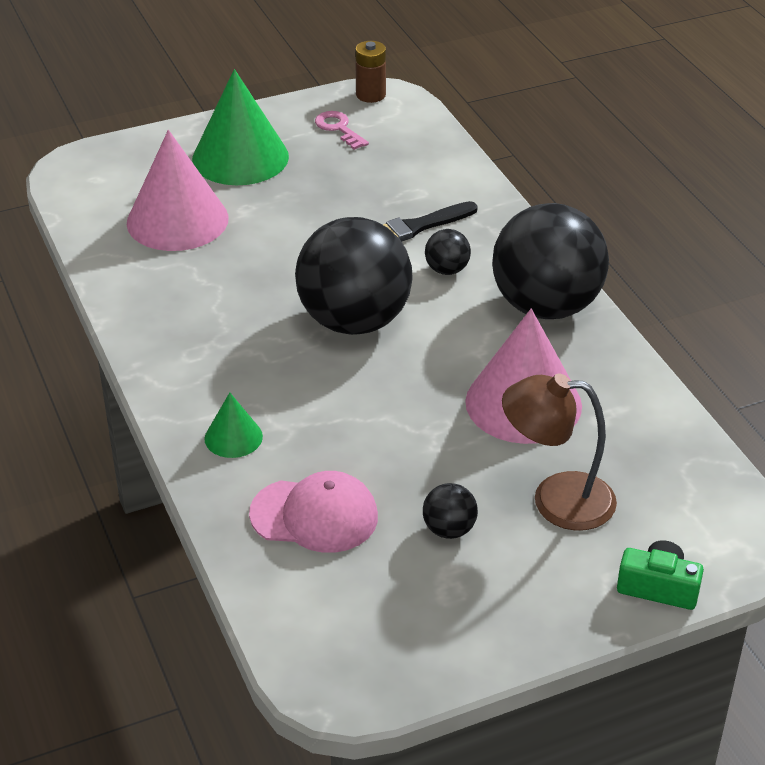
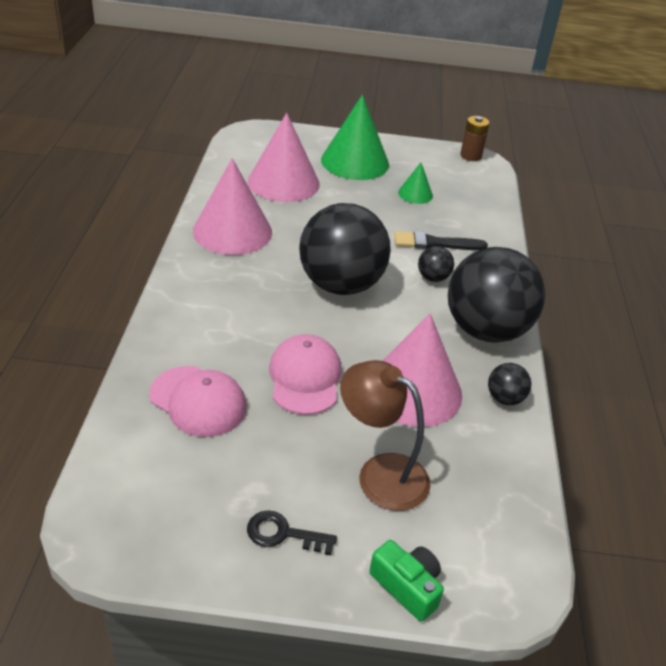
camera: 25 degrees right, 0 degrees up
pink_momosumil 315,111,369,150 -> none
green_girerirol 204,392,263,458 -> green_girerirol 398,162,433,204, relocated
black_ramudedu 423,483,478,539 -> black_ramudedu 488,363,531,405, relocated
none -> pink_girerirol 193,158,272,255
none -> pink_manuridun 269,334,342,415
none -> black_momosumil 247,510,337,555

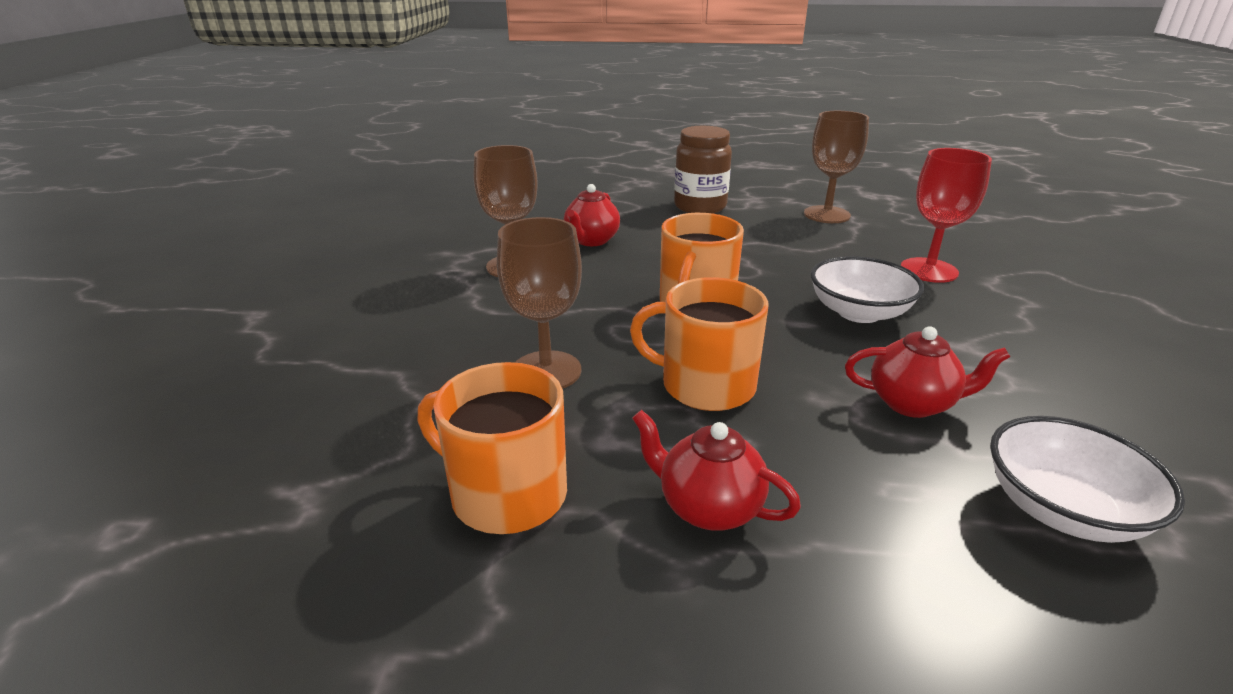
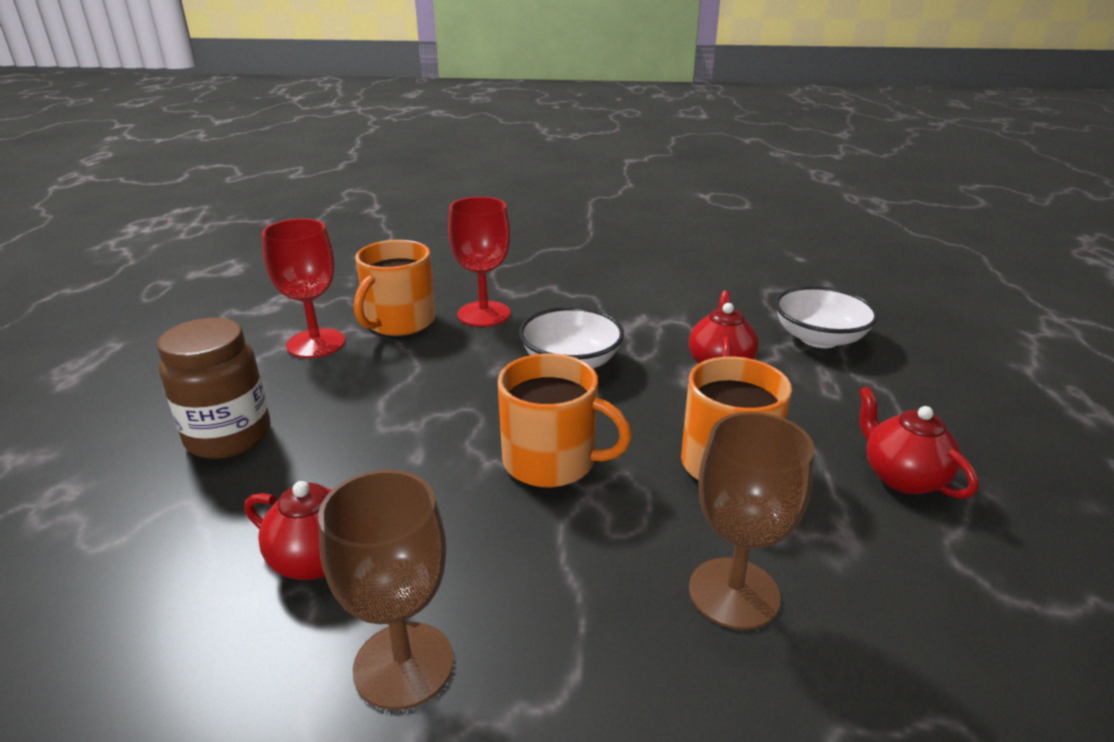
camera: 90 degrees left, 0 degrees up
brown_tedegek 804,111,869,223 -> red_tedegek 262,219,345,358
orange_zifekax 418,362,567,534 -> orange_zifekax 354,240,435,336, relocated
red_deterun 632,410,801,531 -> red_deterun 859,386,978,499, 120 degrees clockwise

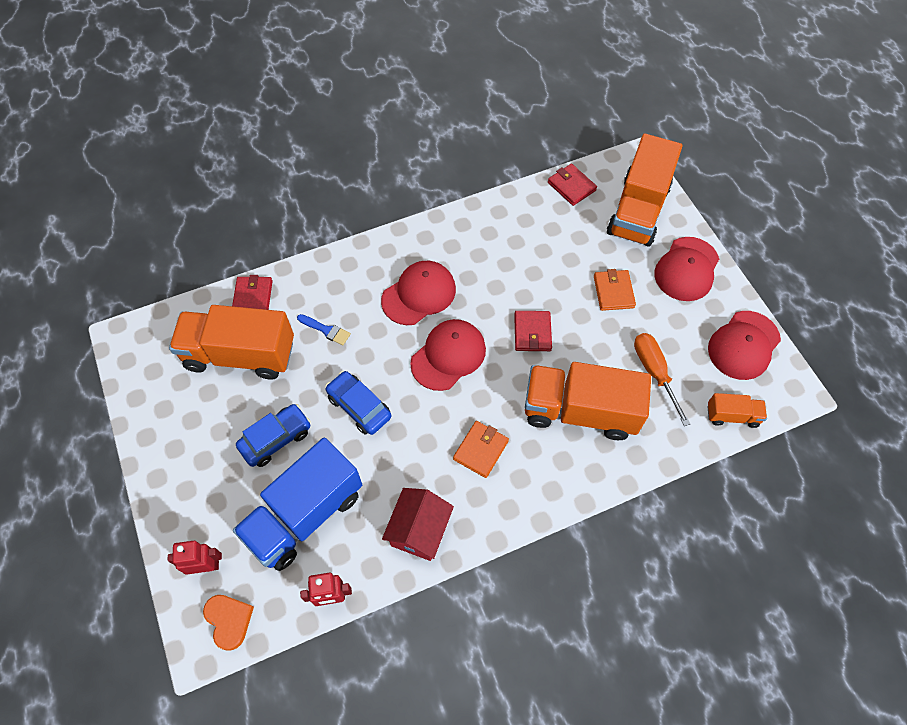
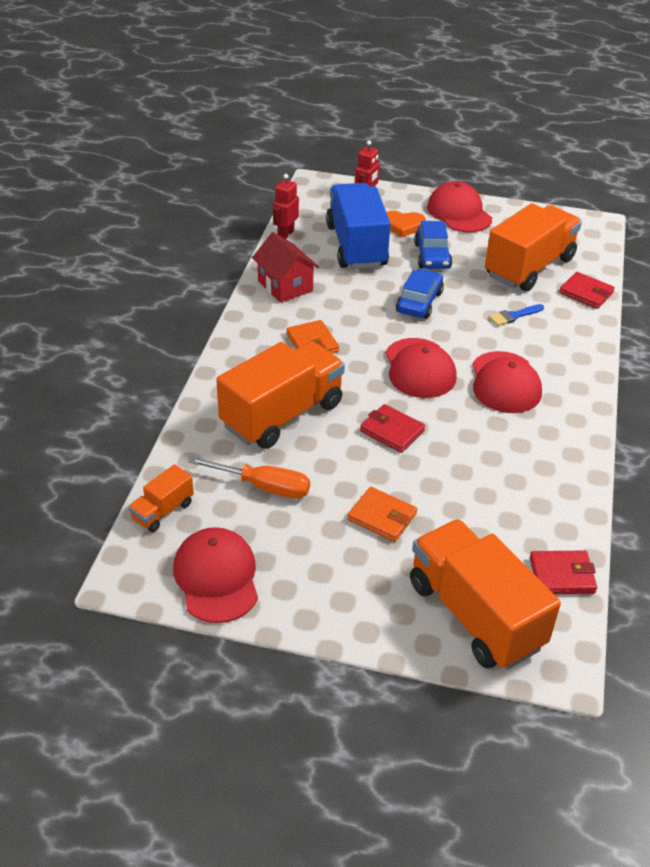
camera: 125 degrees right, 20 degrees down
red_manuridun 654,237,719,301 -> red_manuridun 427,181,492,232, relocated
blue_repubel 325,371,391,435 -> blue_repubel 396,269,444,319, 60 degrees counterclockwise
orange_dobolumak 203,595,254,651 -> orange_dobolumak 386,211,426,237, relocated

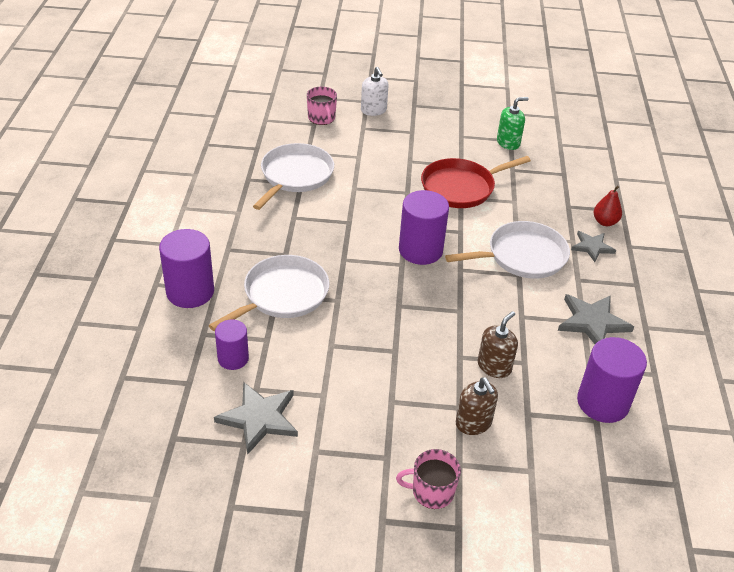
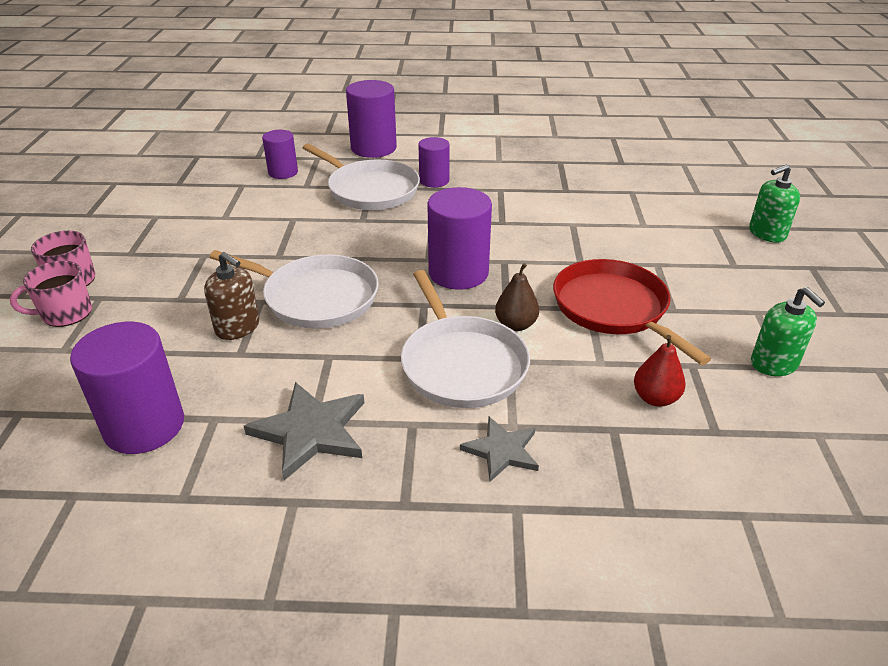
camera: 90 degrees right, 5 degrees down
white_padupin 361,67,389,116 -> green_padupin 749,164,800,242
pink_zifekax 307,87,337,125 -> pink_zifekax 10,261,92,327, relocated
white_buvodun 253,143,334,210 -> white_buvodun 209,250,379,329, relocated
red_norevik 594,186,622,226 -> red_norevik 634,335,685,407, relocated
brown_padupin 456,377,498,435 -> none
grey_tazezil 214,382,298,455 -> none
none -> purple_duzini 418,137,450,187
none -> brown_norevik 495,263,539,331

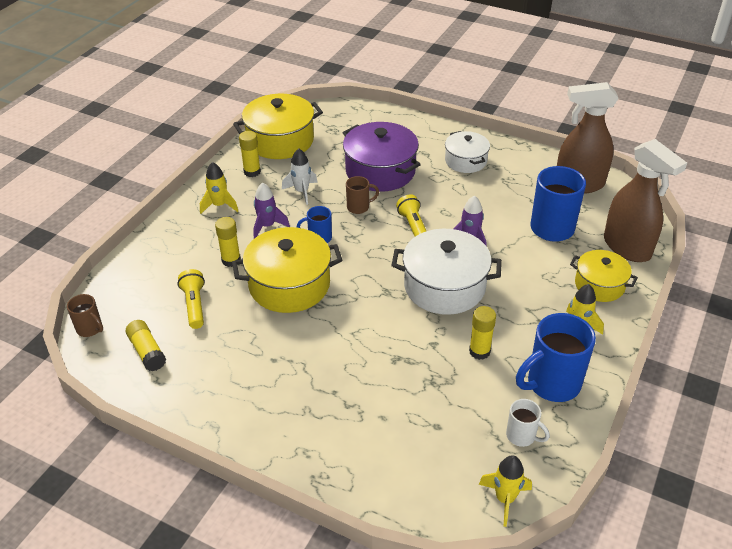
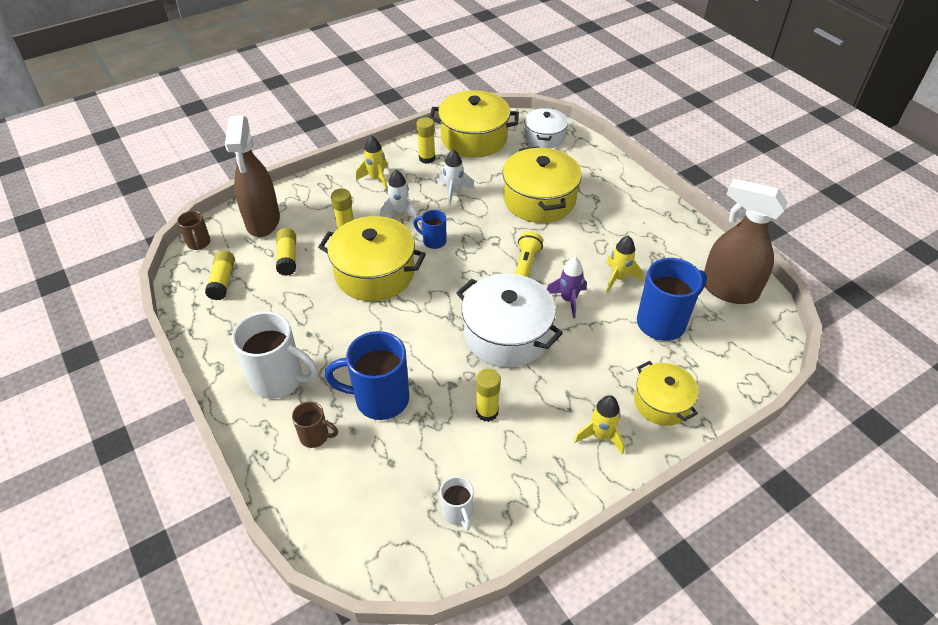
camera: 30 degrees right, 5 degrees up
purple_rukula 343,122,421,192 -> yellow_rukula 502,146,582,223
white_rukula 445,131,490,173 -> white_rukula 525,108,568,149, relocated
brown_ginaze 604,139,687,262 -> brown_ginaze 225,115,280,237, relocated
brown_zifekax 346,176,379,214 -> brown_zifekax 292,401,338,448, relocated
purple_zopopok 253,182,290,239 -> white_zopopok 380,170,418,219
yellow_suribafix 178,269,205,329 -> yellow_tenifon 276,228,296,276
blue_zifekax 516,313,596,402 -> blue_zifekax 325,331,409,420, relocated
yellow_zopopok 479,455,532,527 -> yellow_zopopok 606,235,643,293, relocated
none -> white_zifekax 232,312,318,399

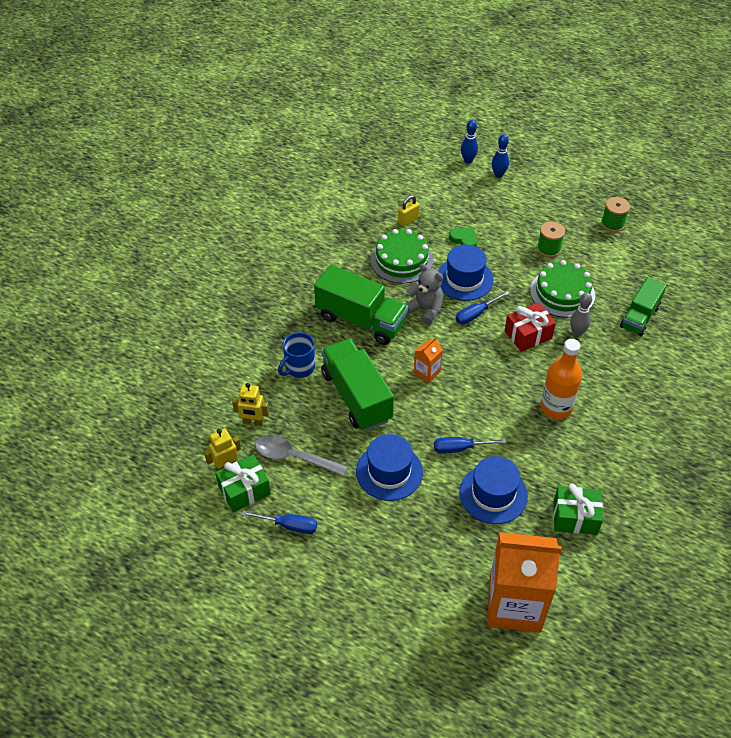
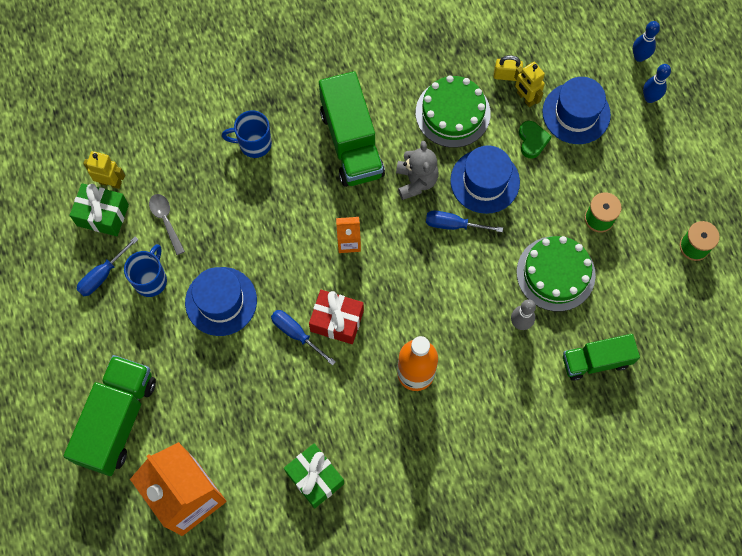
camera: 45 degrees right, 20 degrees up
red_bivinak 505,302,556,352 -> red_bivinak 309,290,364,344, relocated
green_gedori 321,338,394,431 -> green_gedori 64,355,156,476, relocated
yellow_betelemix 232,383,269,426 -> yellow_betelemix 514,62,545,107, relocated
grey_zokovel 255,435,348,477 -> grey_zokovel 149,194,185,255, x0.67
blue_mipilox 459,456,528,524 -> blue_mipilox 542,77,611,144, relocated
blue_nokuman 242,511,317,534 -> blue_nokuman 76,237,138,296, 75 degrees clockwise
none -> blue_zifekax 124,244,167,297

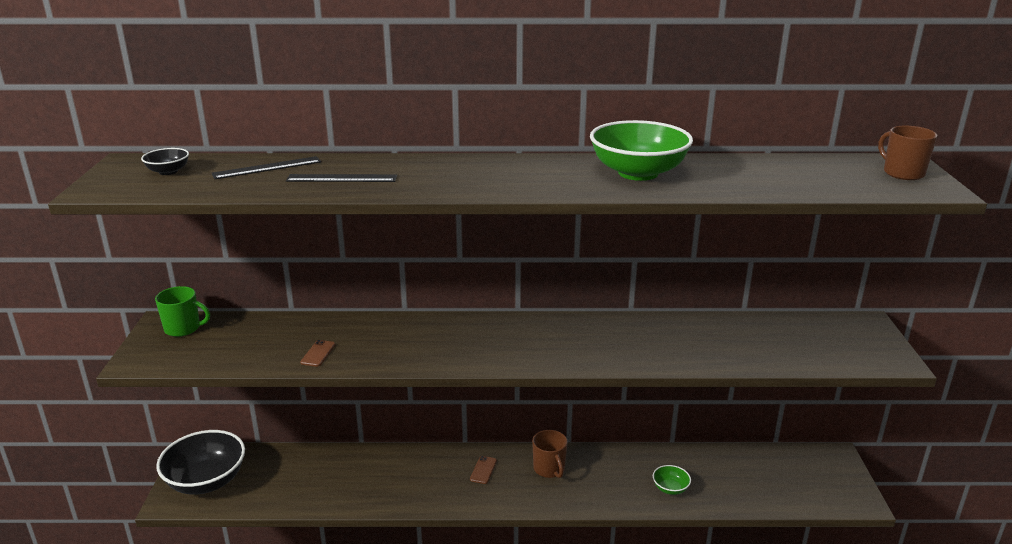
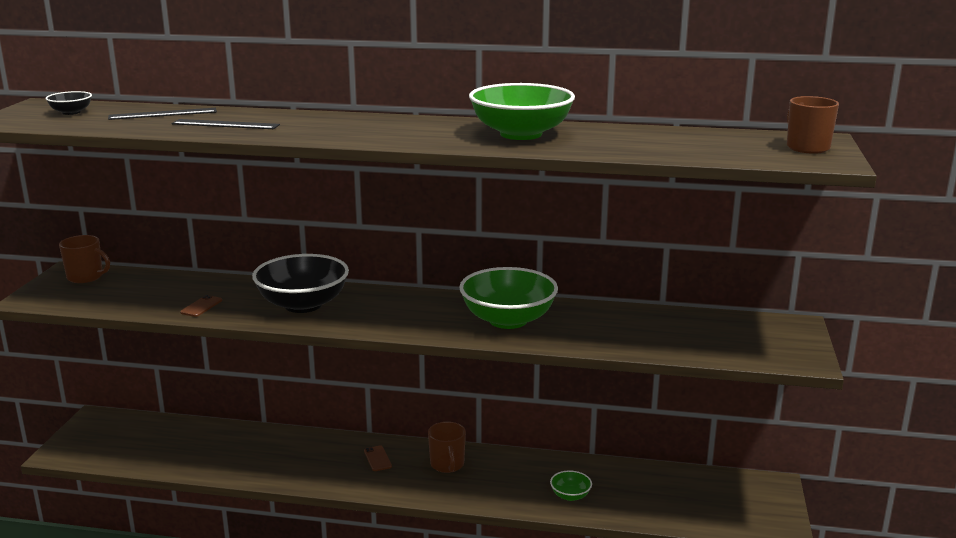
camera: 10 degrees right, 5 degrees down
green_zifekax 155,286,210,337 -> brown_zifekax 59,235,110,283
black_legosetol 156,430,245,494 -> black_legosetol 252,254,349,313, relocated
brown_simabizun 470,456,497,484 -> brown_simabizun 364,446,392,471, 45 degrees counterclockwise
none -> green_legosetol 459,267,558,329

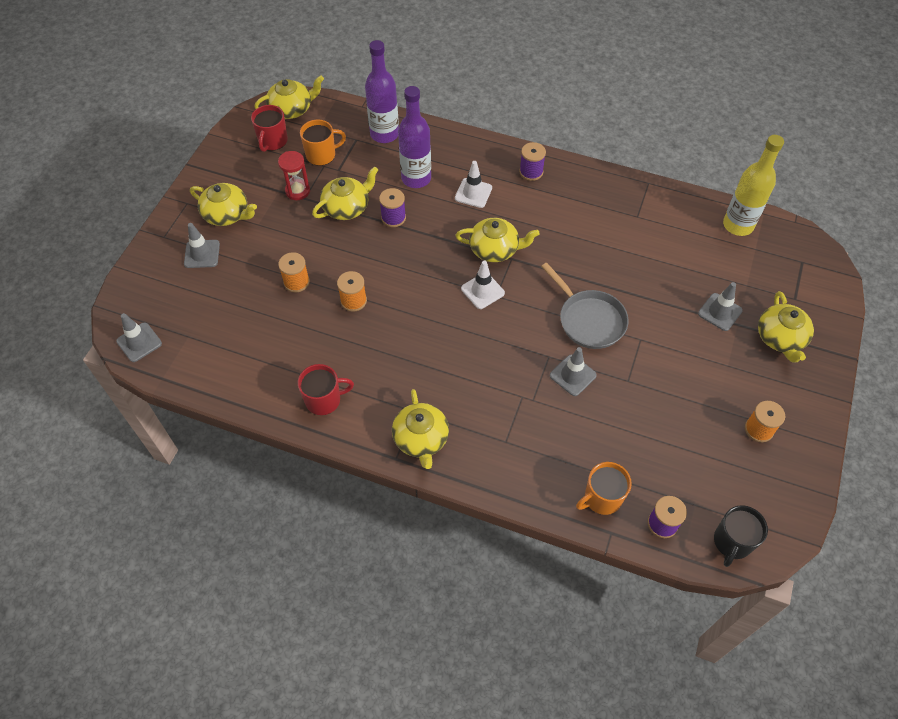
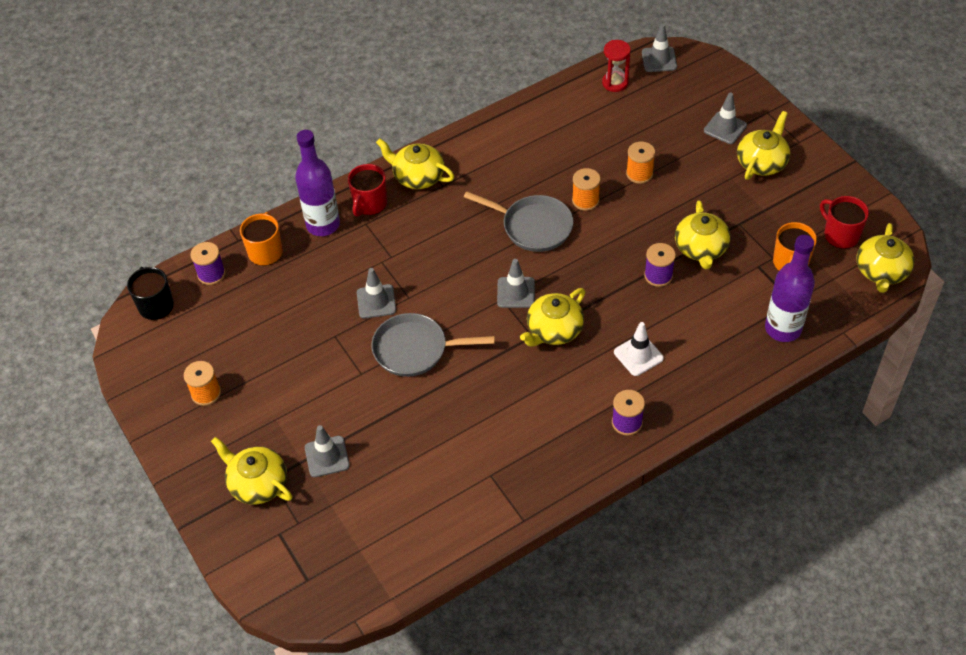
camera: 130 degrees right, 5 degrees down
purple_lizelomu 398,86,431,188 -> purple_lizelomu 295,130,340,236, relocated
yellow_lizelomu 723,135,784,236 -> none
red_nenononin 278,151,310,200 -> red_nenononin 602,40,631,92, relocated
yellow_deterun 190,183,257,226 -> yellow_deterun 737,111,790,180, 150 degrees clockwise
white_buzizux 461,261,505,309 -> grey_buzizux 497,259,535,308
red_zifekax 298,364,354,415 -> red_zifekax 348,164,387,217, relocated
none -> grey_buvodun 464,191,573,252

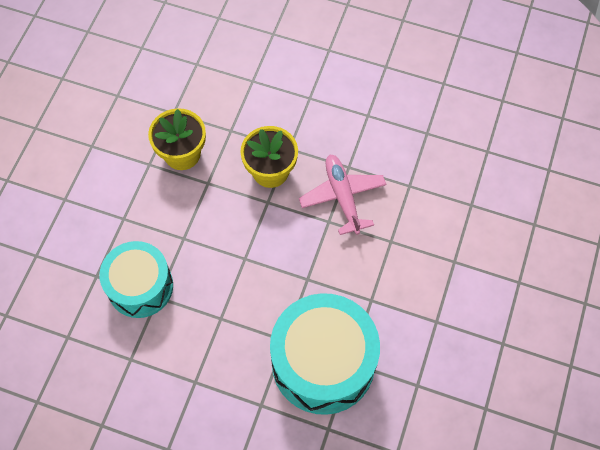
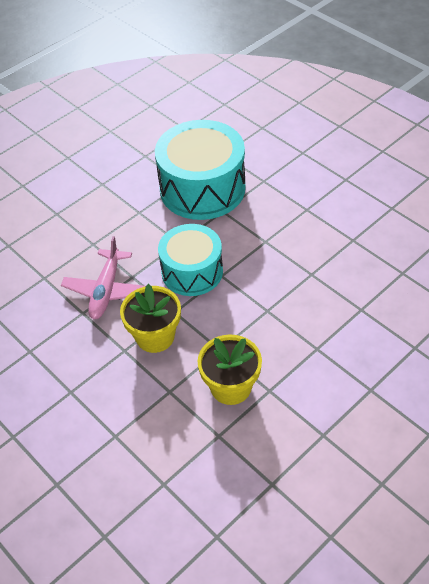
camera: 150 degrees left, 15 degrees down
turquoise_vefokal 99,241,173,318 -> turquoise_vefokal 158,224,223,296, relocated

